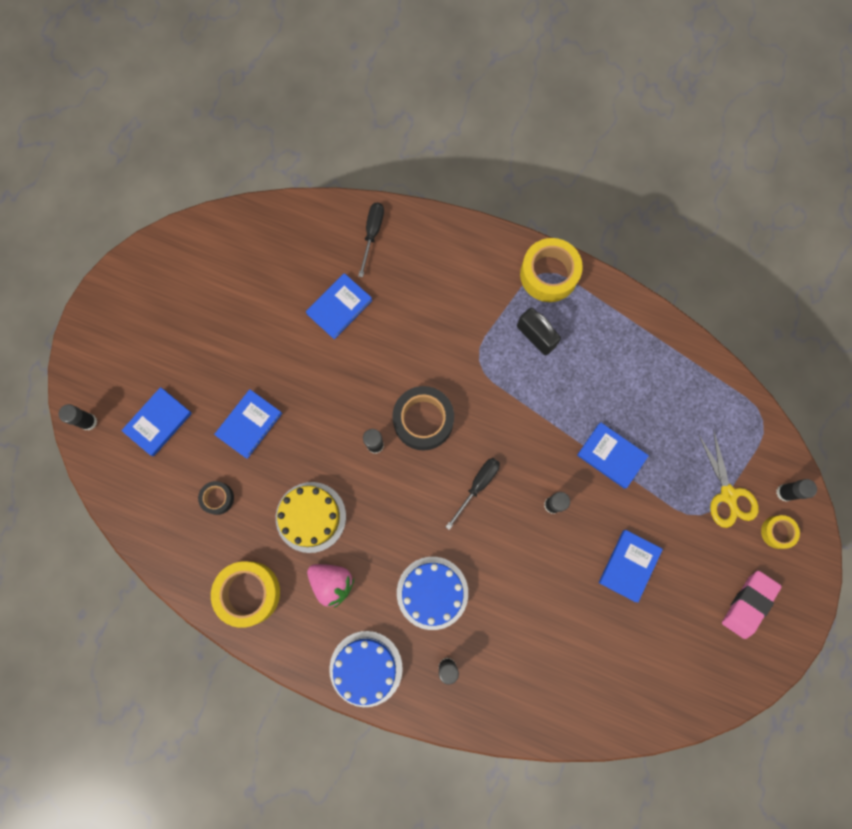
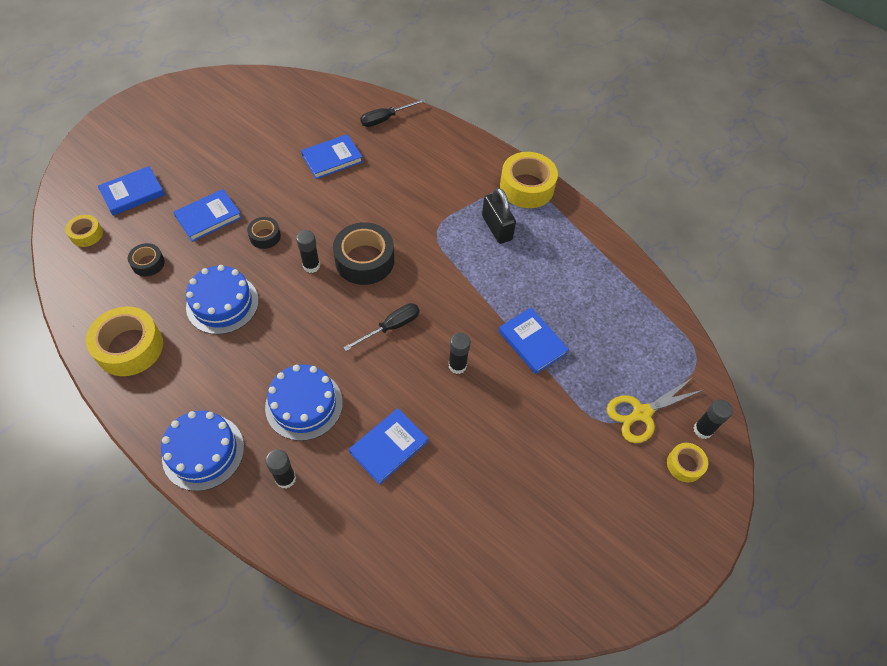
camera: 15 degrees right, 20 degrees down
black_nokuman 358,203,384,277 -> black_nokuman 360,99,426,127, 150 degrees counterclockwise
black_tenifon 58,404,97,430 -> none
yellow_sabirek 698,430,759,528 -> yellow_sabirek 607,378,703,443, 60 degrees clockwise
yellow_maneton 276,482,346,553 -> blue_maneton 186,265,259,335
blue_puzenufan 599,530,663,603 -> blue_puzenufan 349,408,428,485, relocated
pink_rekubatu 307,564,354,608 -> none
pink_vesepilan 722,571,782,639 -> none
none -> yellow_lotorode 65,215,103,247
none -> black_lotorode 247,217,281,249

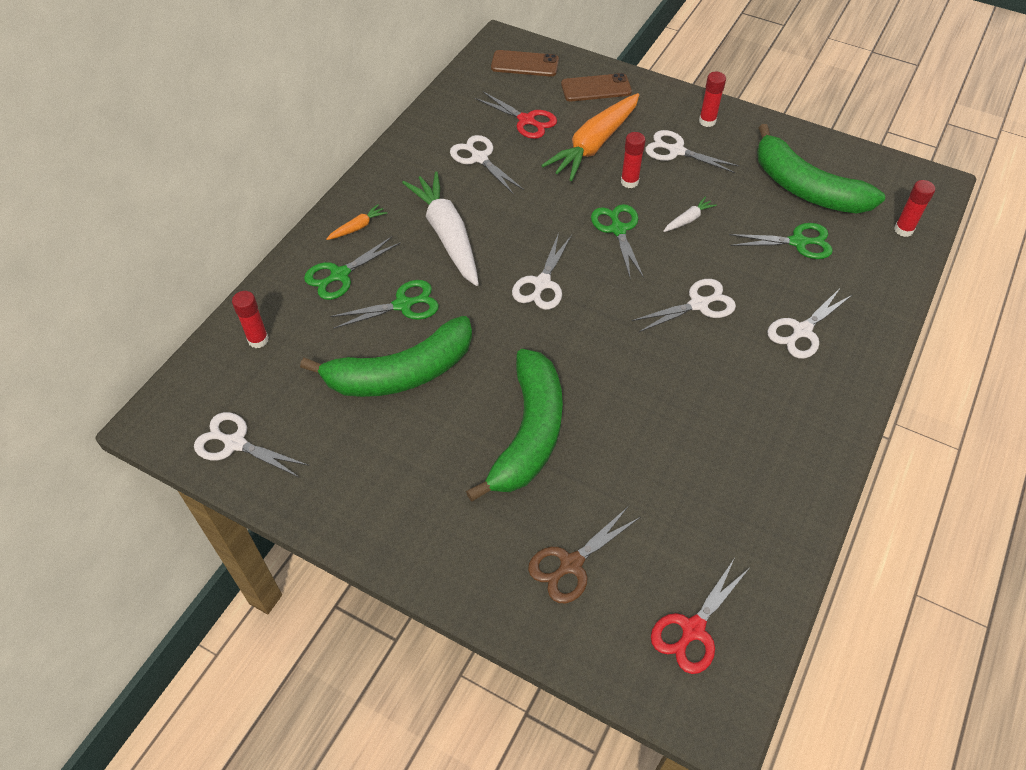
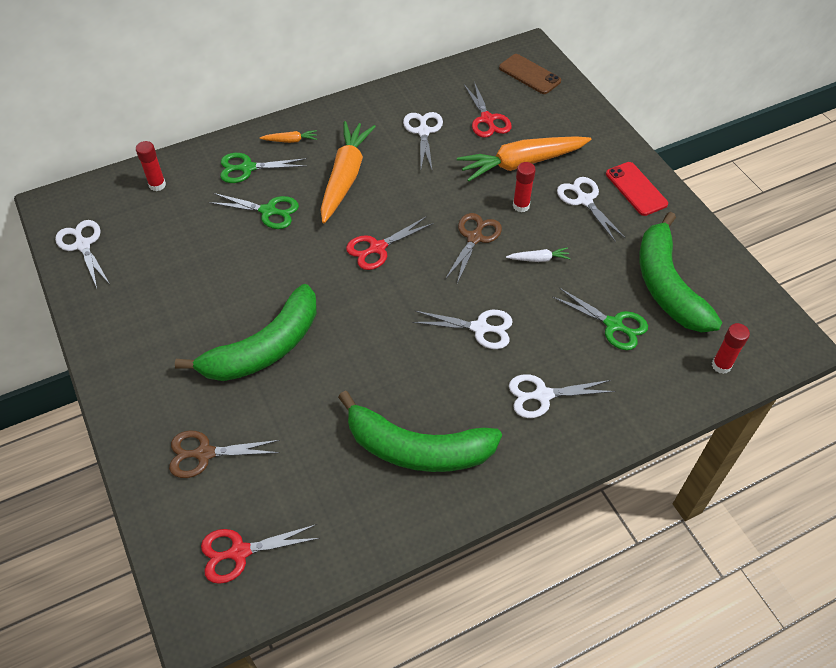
camera: 35 degrees right, 0 degrees up
red_tenifon 699,72,726,127 -> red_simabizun 606,162,668,216
brown_simabizun 561,73,632,101 -> none
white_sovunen 402,171,479,286 -> orange_sovunen 320,121,376,223
green_sabirek 591,204,644,278 -> brown_sabirek 445,213,502,284
white_sabirek 512,233,572,310 -> red_sabirek 346,216,434,270
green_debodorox 300,316,472,397 -> green_debodorox 338,391,502,472, relocated

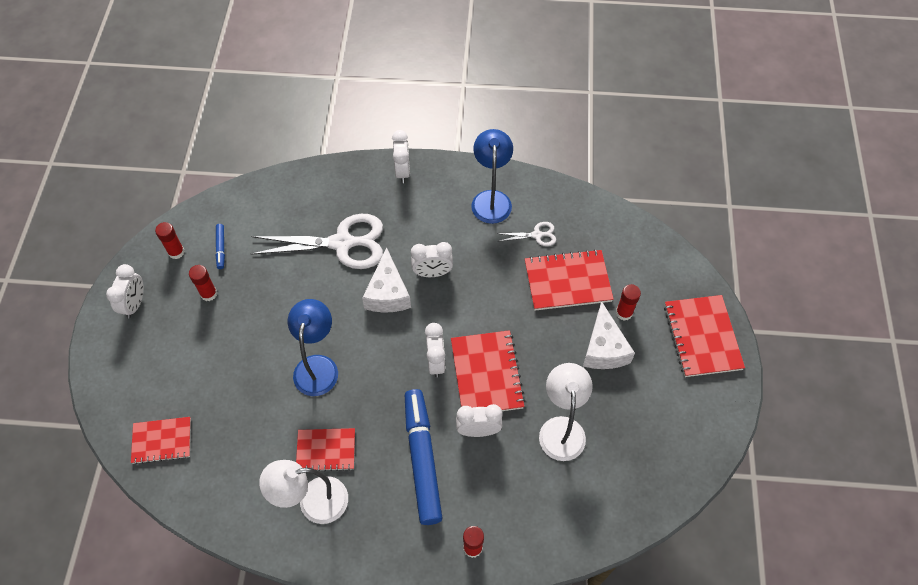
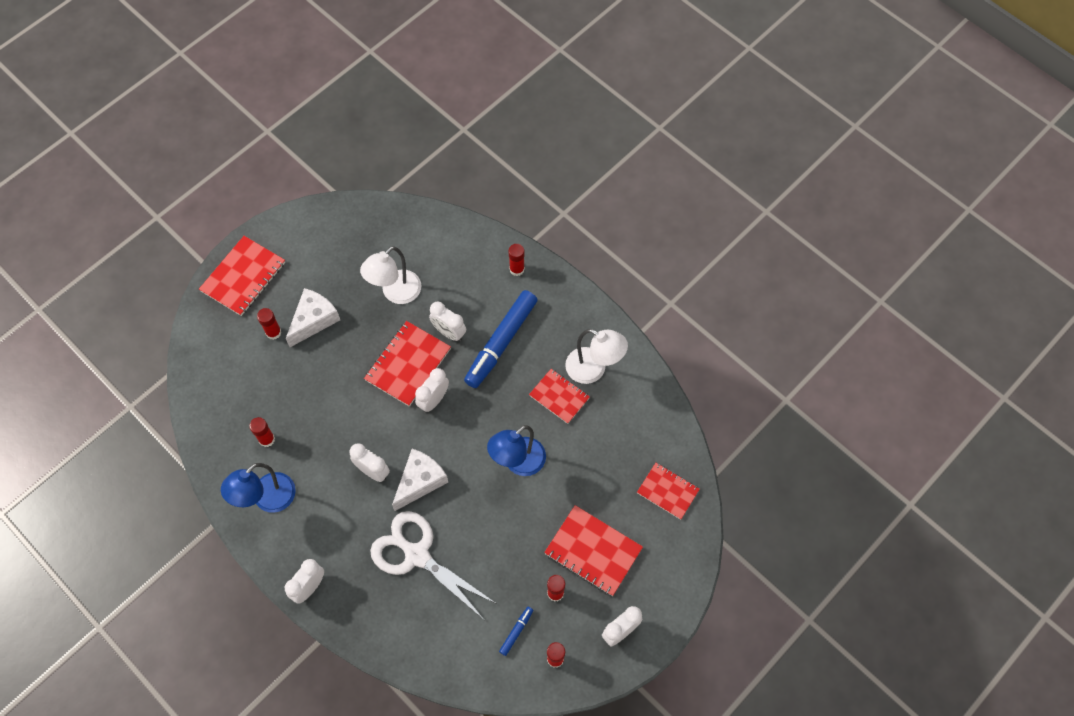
camera: 140 degrees left, 5 degrees up
white_sabirek 497,222,556,246 -> red_tenifon 249,417,275,447
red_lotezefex 525,249,614,311 -> red_lotezefex 544,505,643,596, relocated

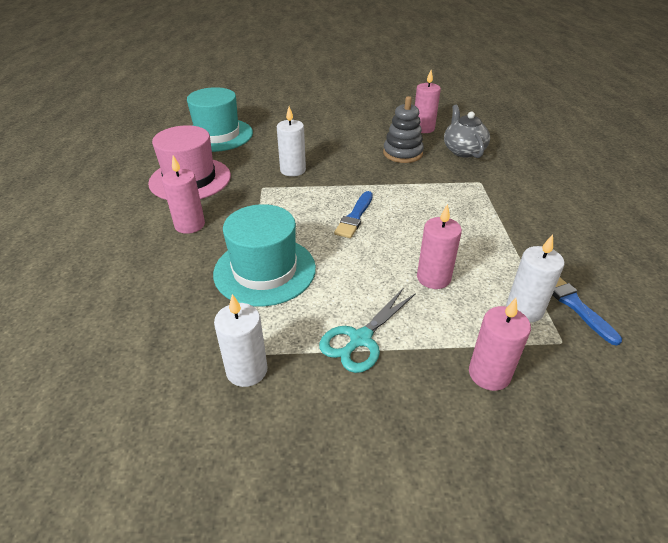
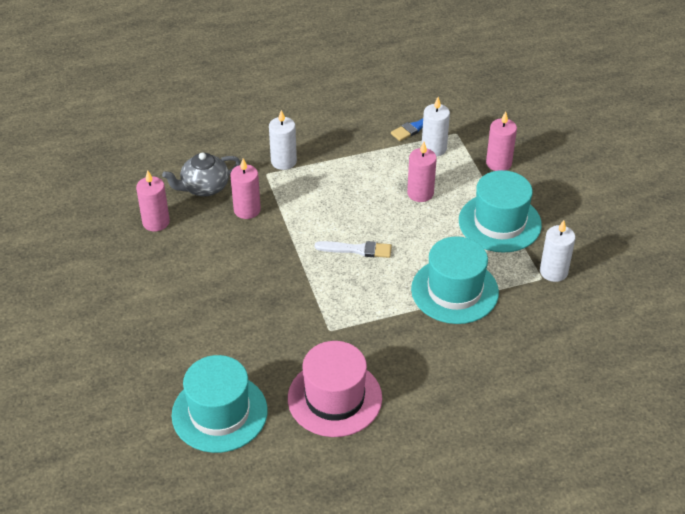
camera: 105 degrees left, 5 degrees up
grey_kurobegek 383,96,424,163 -> none
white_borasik 277,106,306,177 -> white_borasik 269,110,297,170, relocated
pink_borasik 162,155,205,234 -> pink_borasik 230,159,261,219, relocated
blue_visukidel 334,191,373,238 -> white_visukidel 315,241,392,258
turquoise_sabirek 319,289,416,373 -> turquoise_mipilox 459,170,542,253

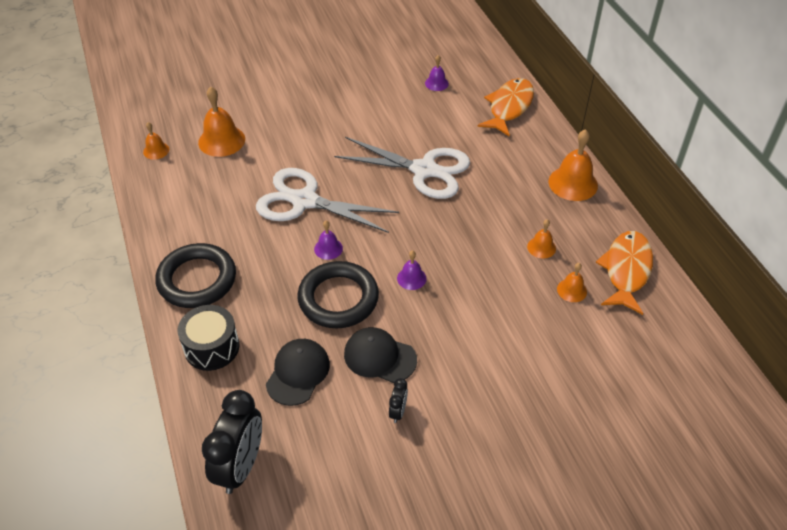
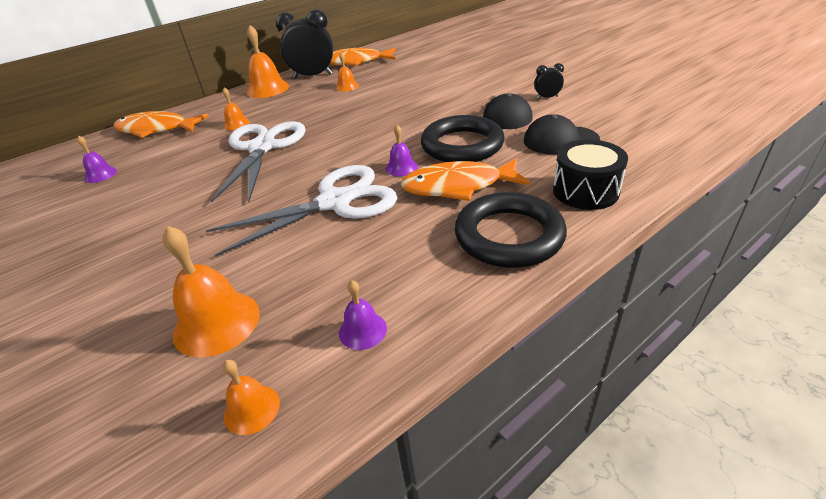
camera: 105 degrees left, 10 degrees down
white_sabirek 256,168,399,233 -> white_sabirek 206,165,397,256, 120 degrees counterclockwise
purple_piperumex 397,251,427,290 -> purple_piperumex 339,280,387,350, relocated
orange_piperumex 557,263,587,302 -> orange_piperumex 223,87,250,130, relocated
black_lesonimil 202,390,262,494 -> black_lesonimil 276,9,334,78, relocated
none -> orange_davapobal 401,158,530,201

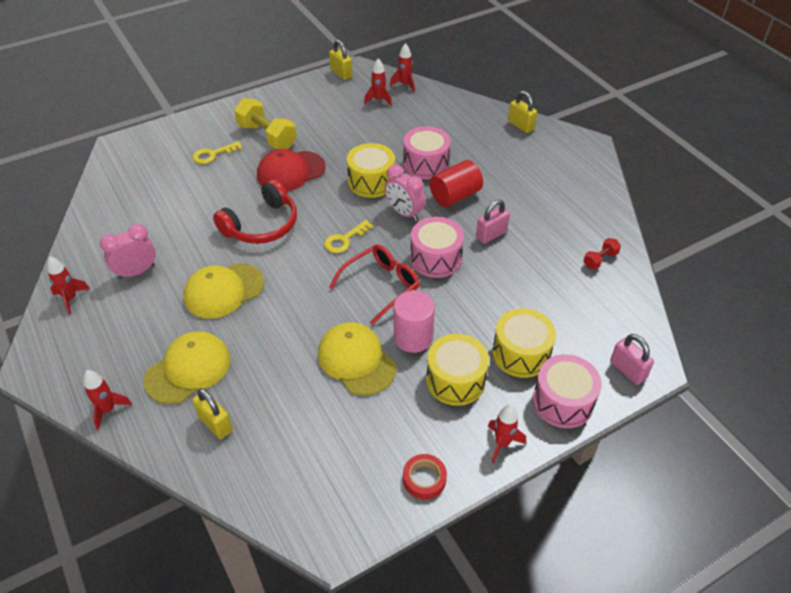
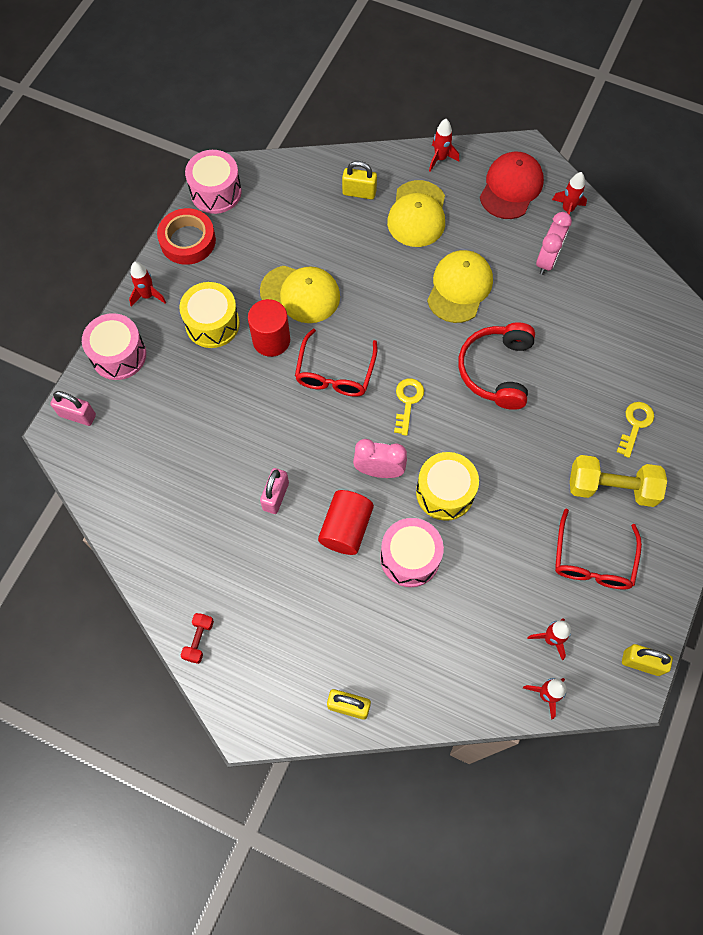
camera: 145 degrees right, 20 degrees up
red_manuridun 257,149,326,192 -> red_manuridun 480,152,544,219, relocated
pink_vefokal 410,217,464,278 -> pink_vefokal 185,150,242,214, relocated
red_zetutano 583,238,621,269 -> red_zetutano 181,613,214,664, relocated
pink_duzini 394,291,435,353 -> red_duzini 248,299,290,357
yellow_vefokal 492,308,556,378 -> none
red_lotorode 403,454,447,500 -> red_lotorode 157,208,216,265, x1.61
none -> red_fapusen 555,509,642,589

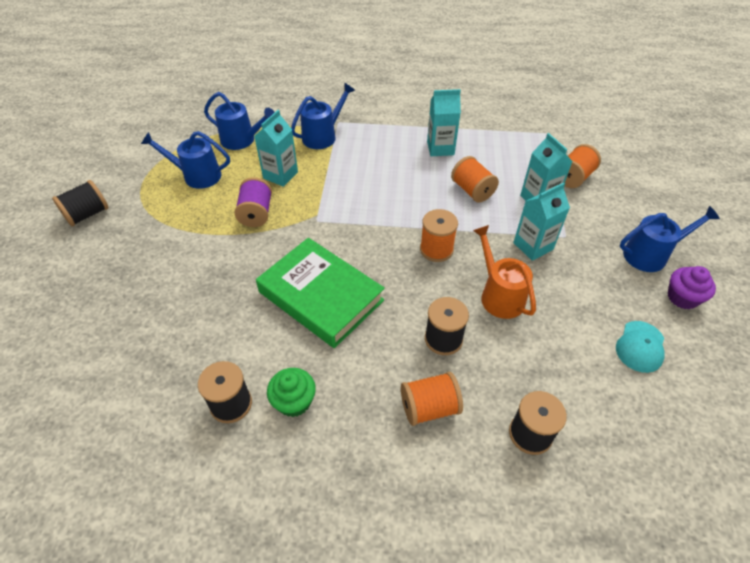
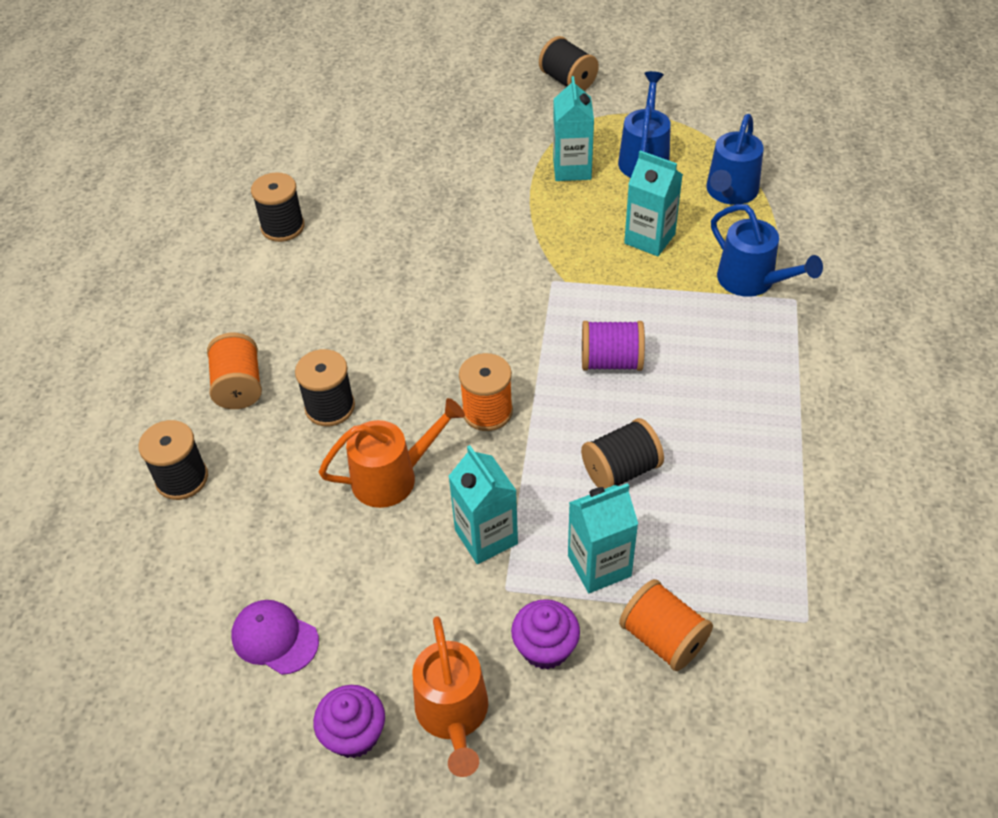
camera: 95 degrees right, 0 degrees up
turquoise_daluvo 427,89,461,156 -> turquoise_daluvo 553,76,594,181, relocated
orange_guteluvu 451,156,499,203 -> black_guteluvu 581,418,664,489
purple_guteluvu 234,177,272,227 -> purple_guteluvu 582,321,645,371, relocated
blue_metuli 620,206,720,272 -> orange_metuli 412,616,488,777
green_puzenufan 256,238,385,348 -> none
turquoise_manuridun 616,321,665,373 -> purple_manuridun 231,600,319,675
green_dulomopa 267,368,316,417 -> none
none -> purple_dulomopa 511,599,580,669

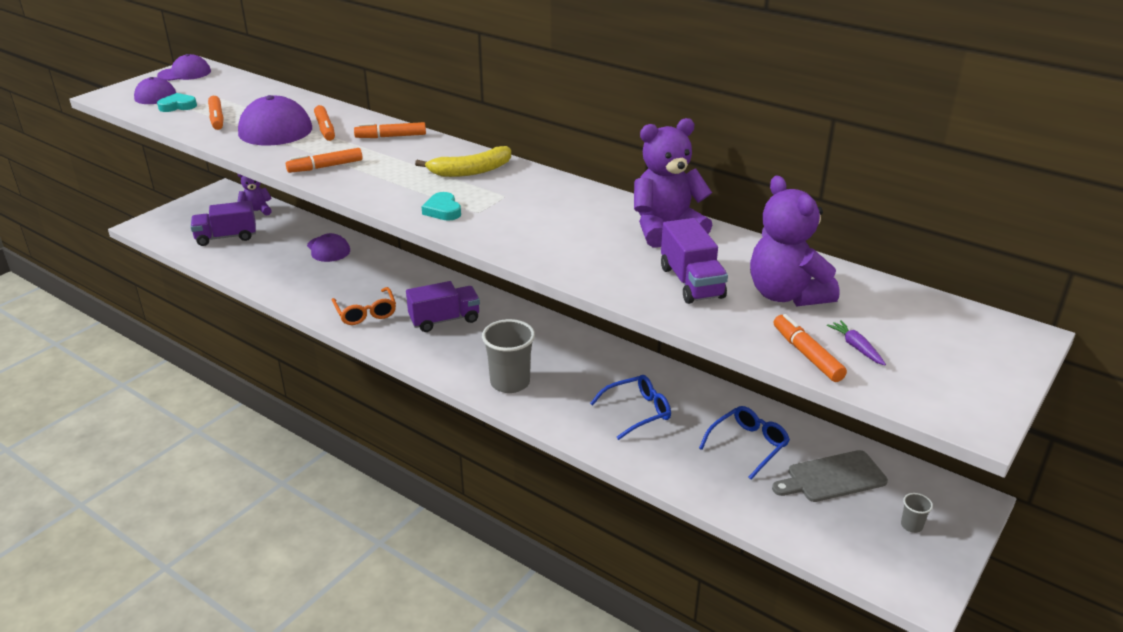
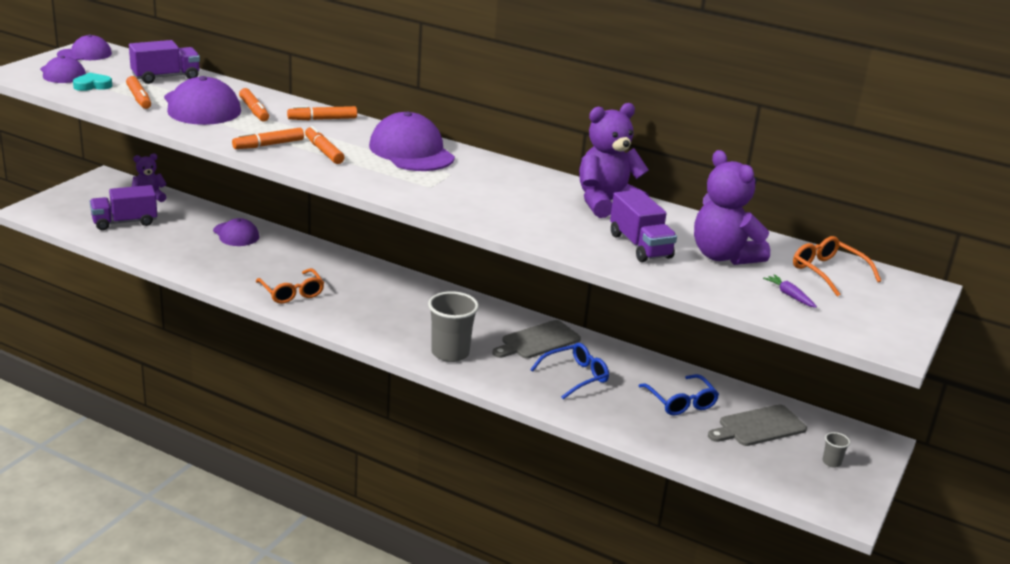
camera: 10 degrees left, 5 degrees down
yellow_debodorox 415,146,511,177 -> purple_manuridun 369,111,455,171
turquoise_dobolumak 422,192,461,221 -> none
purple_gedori 406,281,480,332 -> purple_gedori 129,40,200,84, relocated
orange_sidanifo 774,314,847,382 -> orange_sidanifo 305,126,345,164, relocated
blue_fapusen 699,406,790,480 -> blue_fapusen 639,374,719,416, 120 degrees clockwise
none -> orange_fapusen 793,236,881,297
none -> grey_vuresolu 493,320,581,359

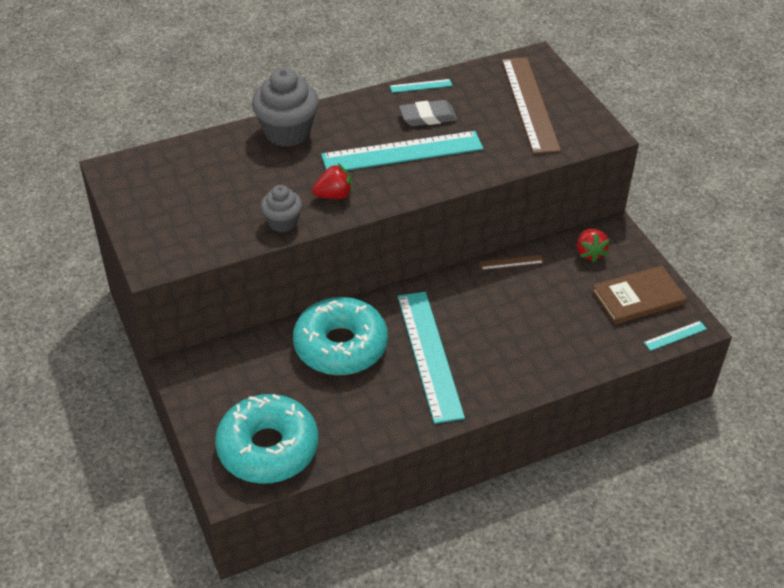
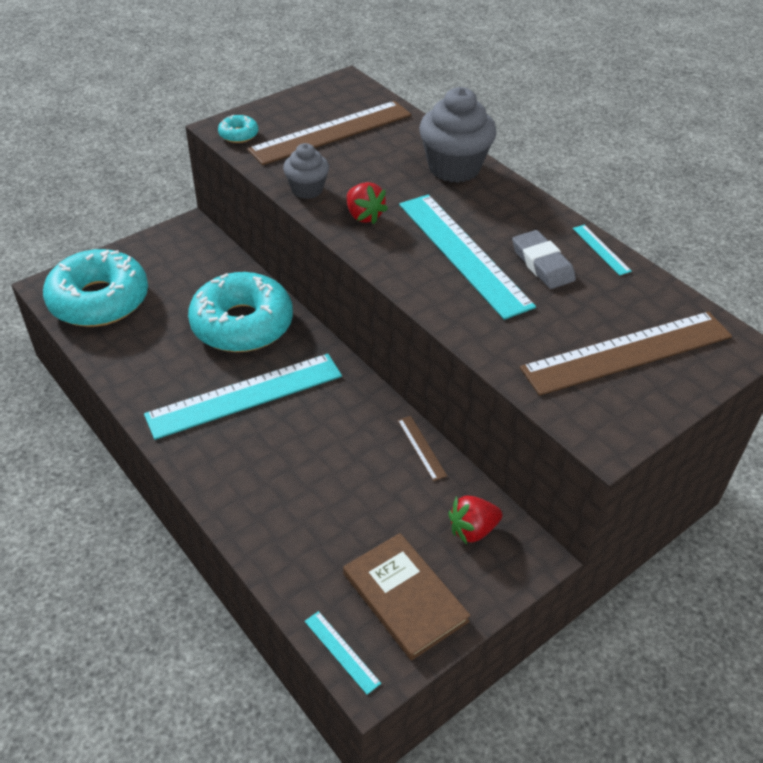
camera: 75 degrees right, 0 degrees up
none -> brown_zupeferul 247,101,411,165
none -> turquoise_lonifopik 218,115,258,143

